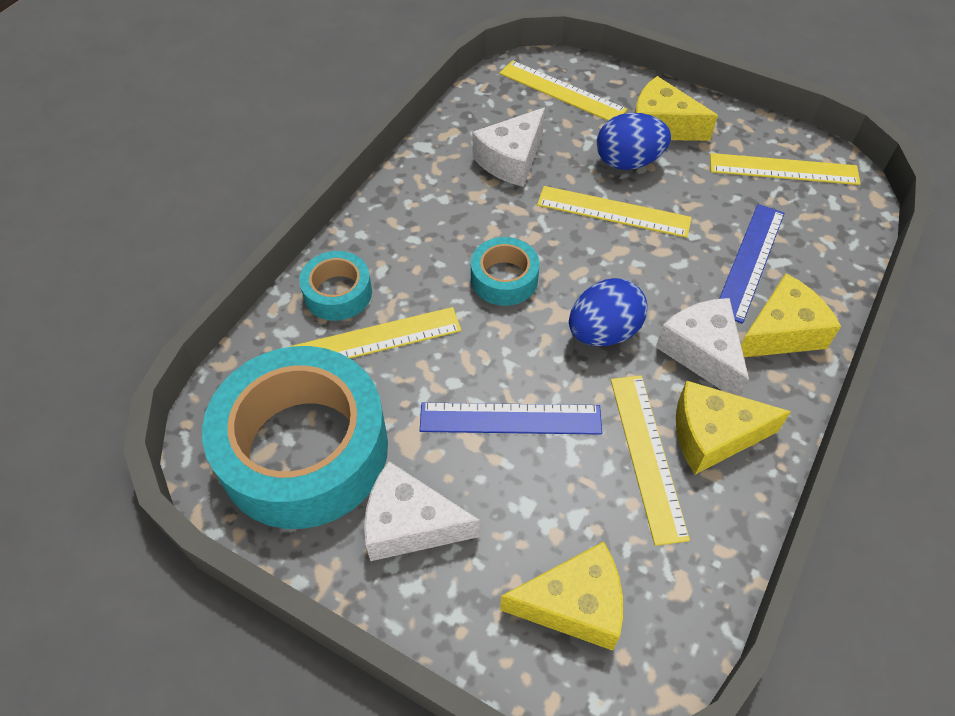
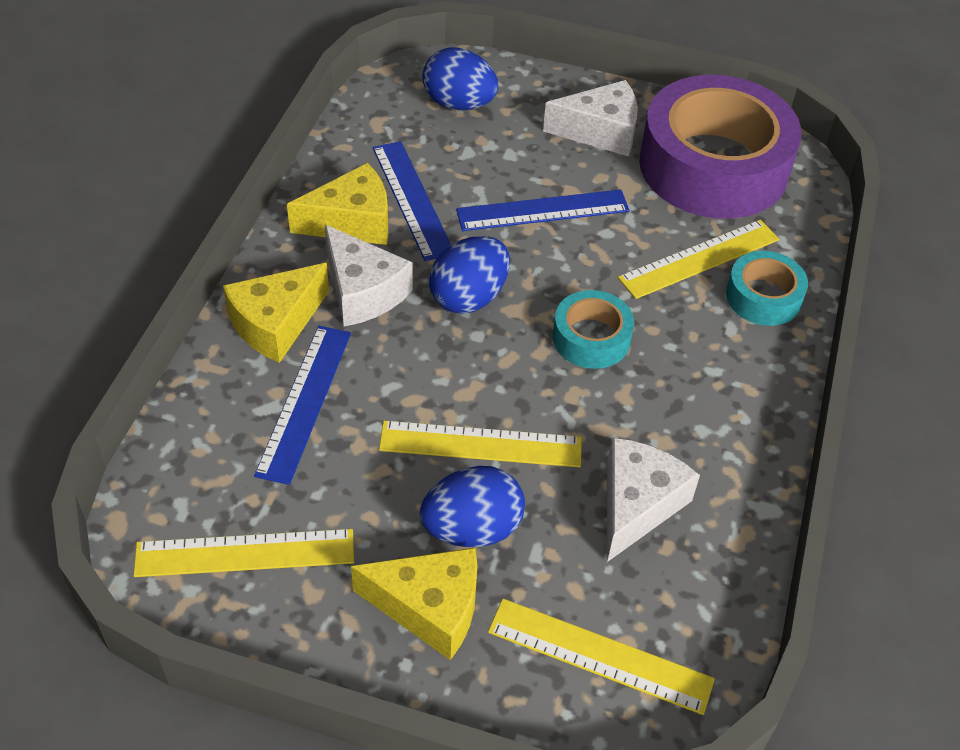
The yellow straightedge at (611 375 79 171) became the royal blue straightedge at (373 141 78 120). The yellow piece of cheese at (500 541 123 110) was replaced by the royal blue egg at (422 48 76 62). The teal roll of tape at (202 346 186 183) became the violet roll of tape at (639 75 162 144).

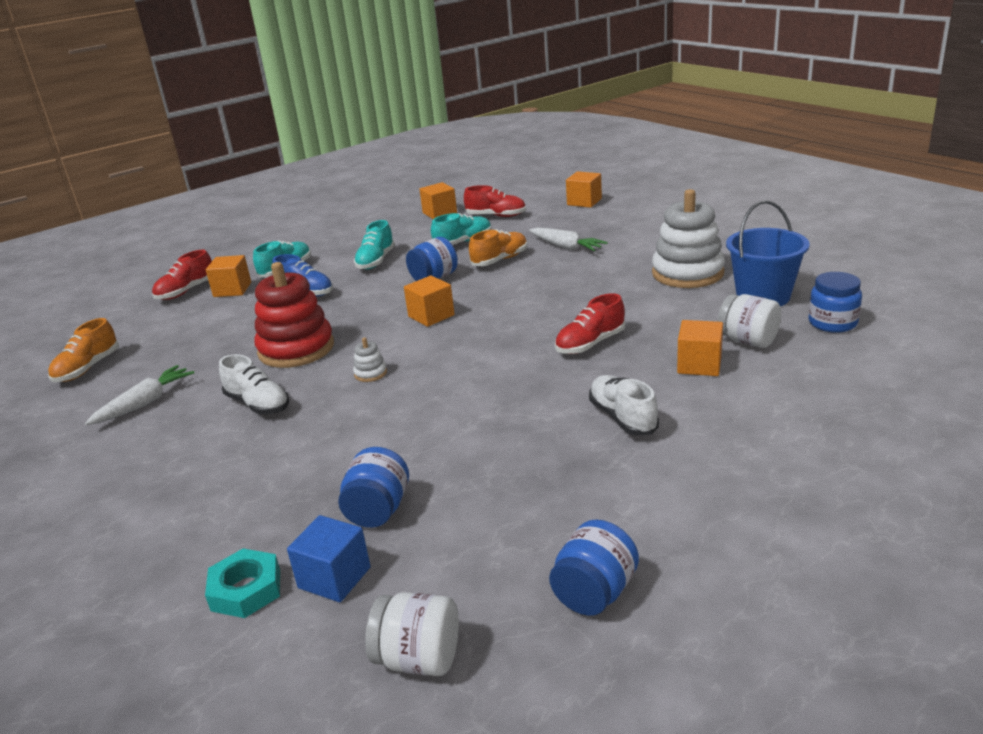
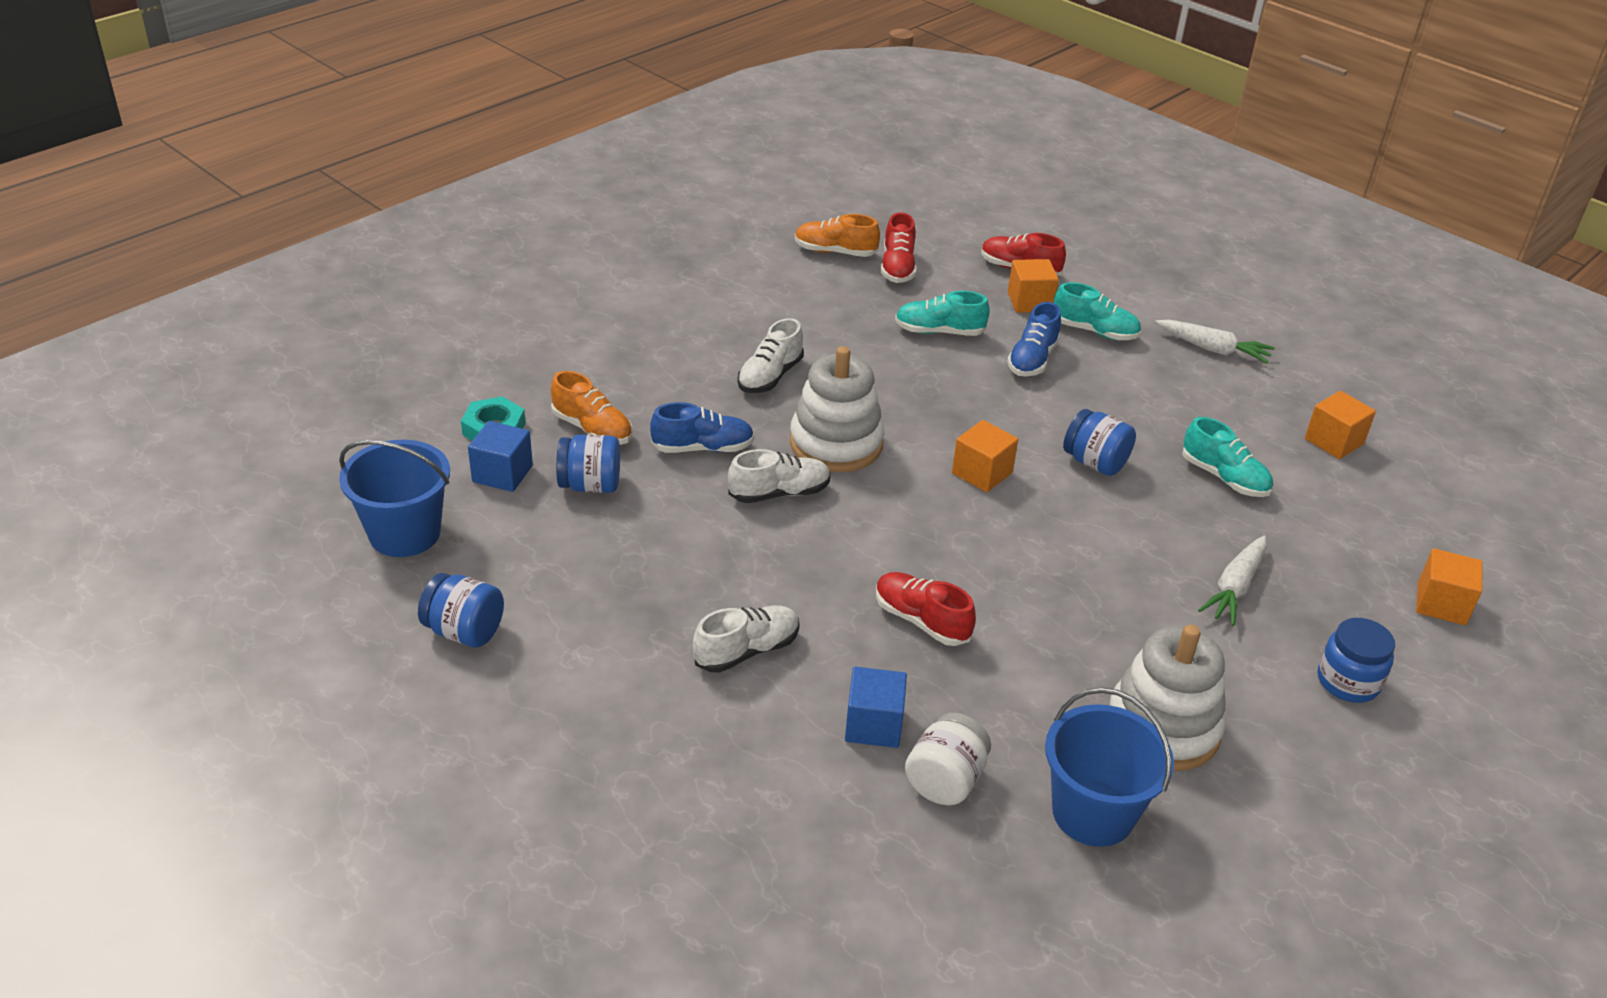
The snow-white jar at (365 592 94 84) was replaced by the royal blue bucket at (339 440 111 117). The orange-coloured shoe moved from (469 229 58 37) to (551 371 82 74). The royal blue shoe at (650 402 104 51) appeared. The snow-white shoe at (728 449 103 54) appeared. The snow-white stacking rings at (353 337 34 45) changed to 2.46 times the size. The orange-coloured block at (677 320 46 56) became the royal blue block at (845 667 62 81). The crimson shoe moved from (464 185 62 32) to (881 212 36 71). The teal shoe moved from (354 220 41 50) to (895 291 95 45). The snow-white carrot moved from (85 365 109 60) to (1155 320 120 44). The royal blue jar moved from (809 272 53 61) to (1318 618 77 85). The crimson stacking rings at (254 262 80 106) disappeared.

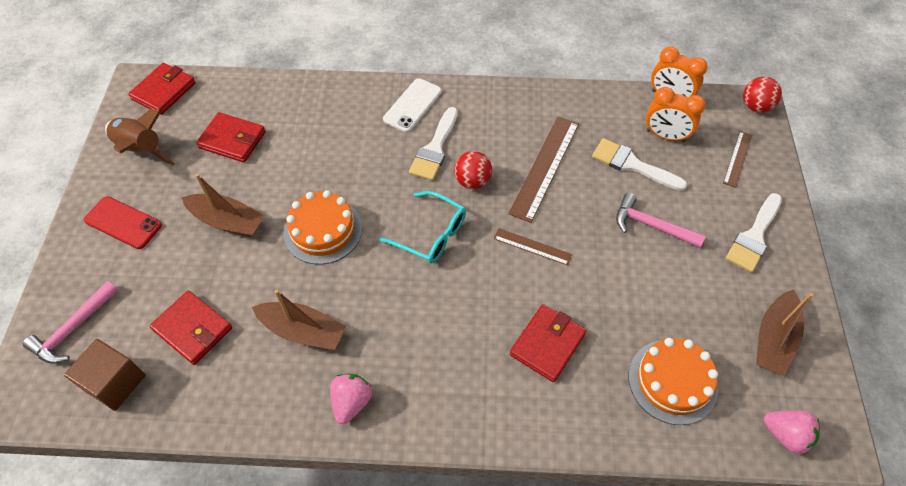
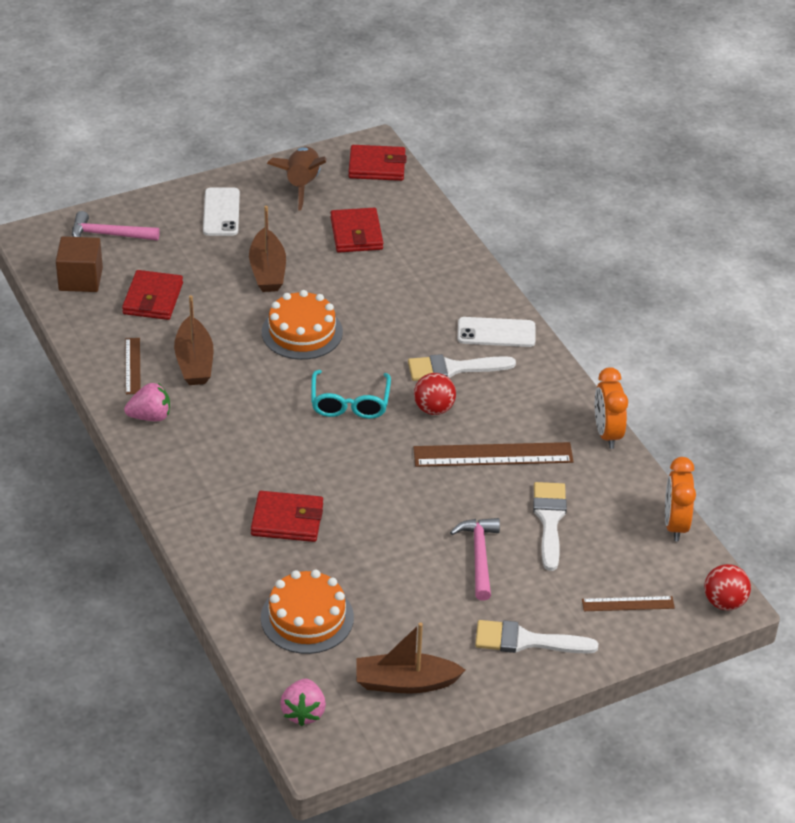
The dark brown straightedge moved from (494 228 78 37) to (126 338 15 56). The crimson smartphone at (84 196 78 53) became the snow-white smartphone at (203 188 37 48). The orange-coloured alarm clock moved from (646 87 60 55) to (595 367 33 82).

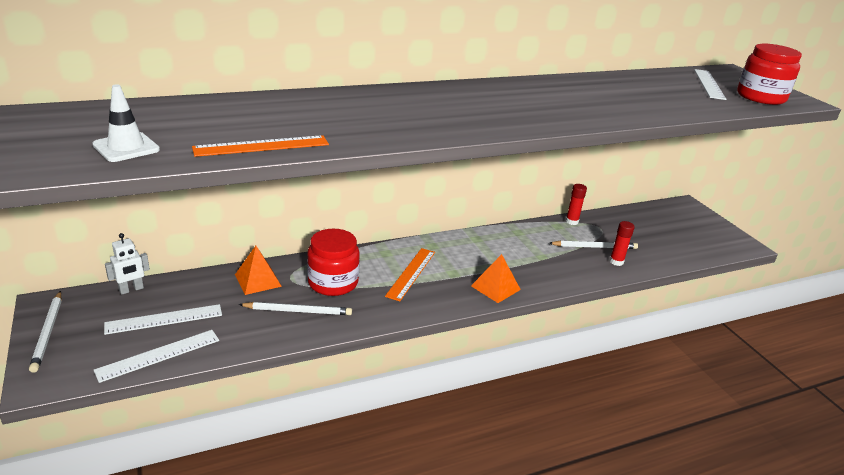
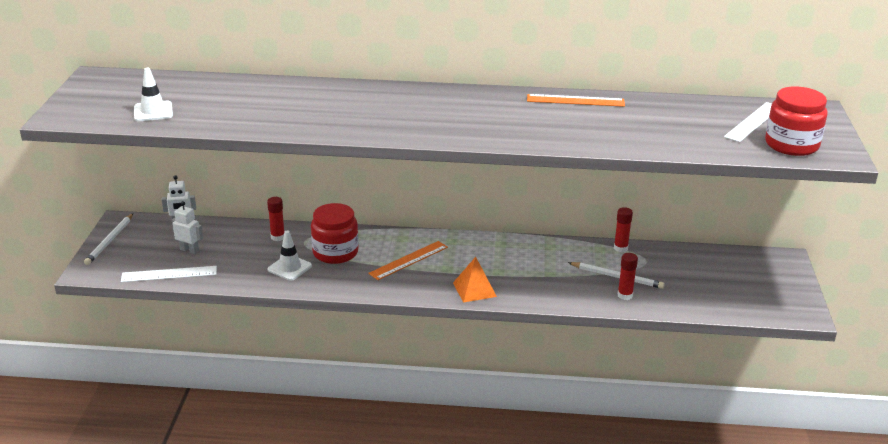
The snow-white straightedge at (104 304 118 31) was replaced by the snow-white robot at (172 201 31 53). The orange-coloured pyramid at (235 246 47 49) was replaced by the crimson glue at (267 197 17 44). The snow-white lead pencil at (238 302 114 13) was replaced by the snow-white traffic cone at (268 230 44 51). The orange-coloured straightedge moved from (192 135 137 22) to (527 94 98 13).

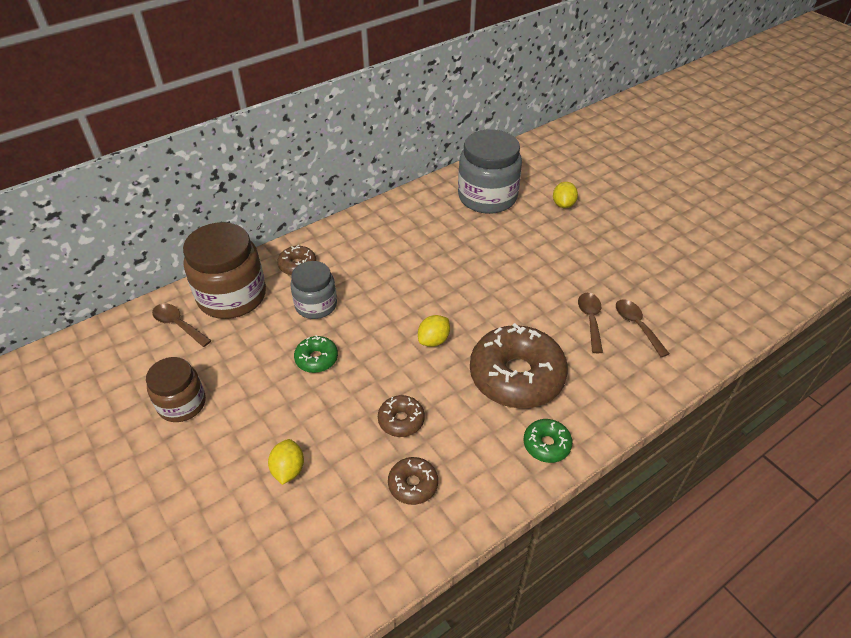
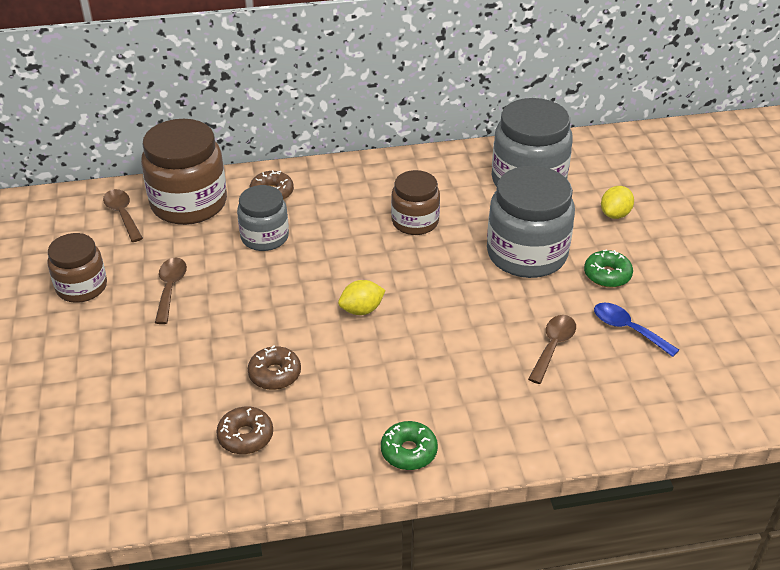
The dark brown teaspoon moved from (616 299 53 58) to (155 258 32 66). The dark brown jar at (391 170 49 65) appeared. The gray jar at (487 166 88 112) appeared. The green doughnut moved from (294 335 44 38) to (584 249 49 39). The royal blue teaspoon at (594 303 85 54) appeared. The yellow lemon at (268 439 36 46) disappeared. The dark brown doughnut at (470 323 98 85) disappeared.

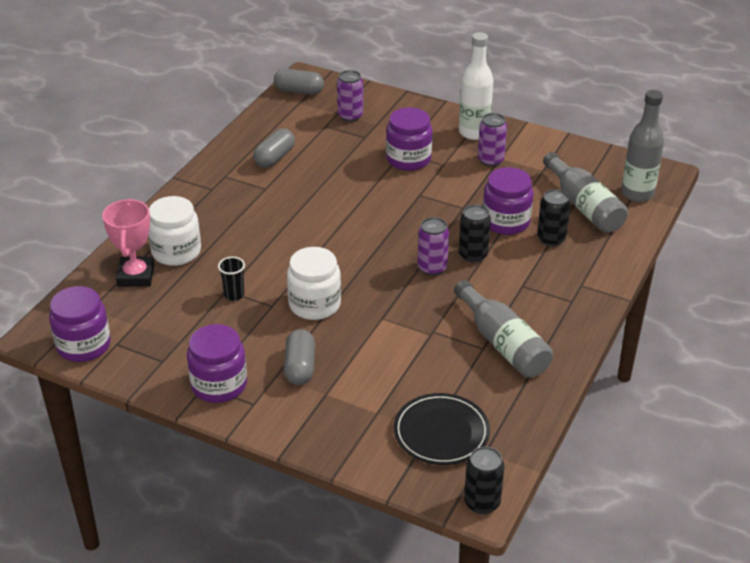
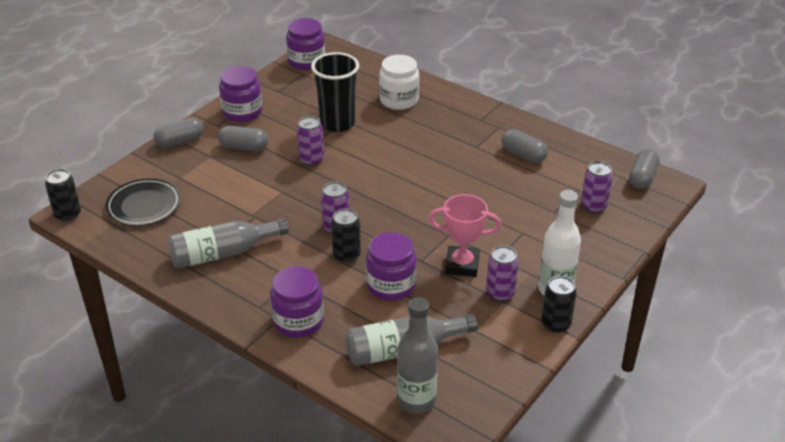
The gray capsule at (153 118 51 30) appeared. The violet jar moved from (386 107 47 64) to (270 266 54 72). The snow-white jar at (287 247 54 73) was replaced by the violet can at (297 116 27 50). The ebony cup at (218 257 27 44) changed to 2.23 times the size. The rosy award cup moved from (102 199 52 88) to (429 194 72 83). The ebony can moved from (537 189 34 57) to (541 276 36 57).

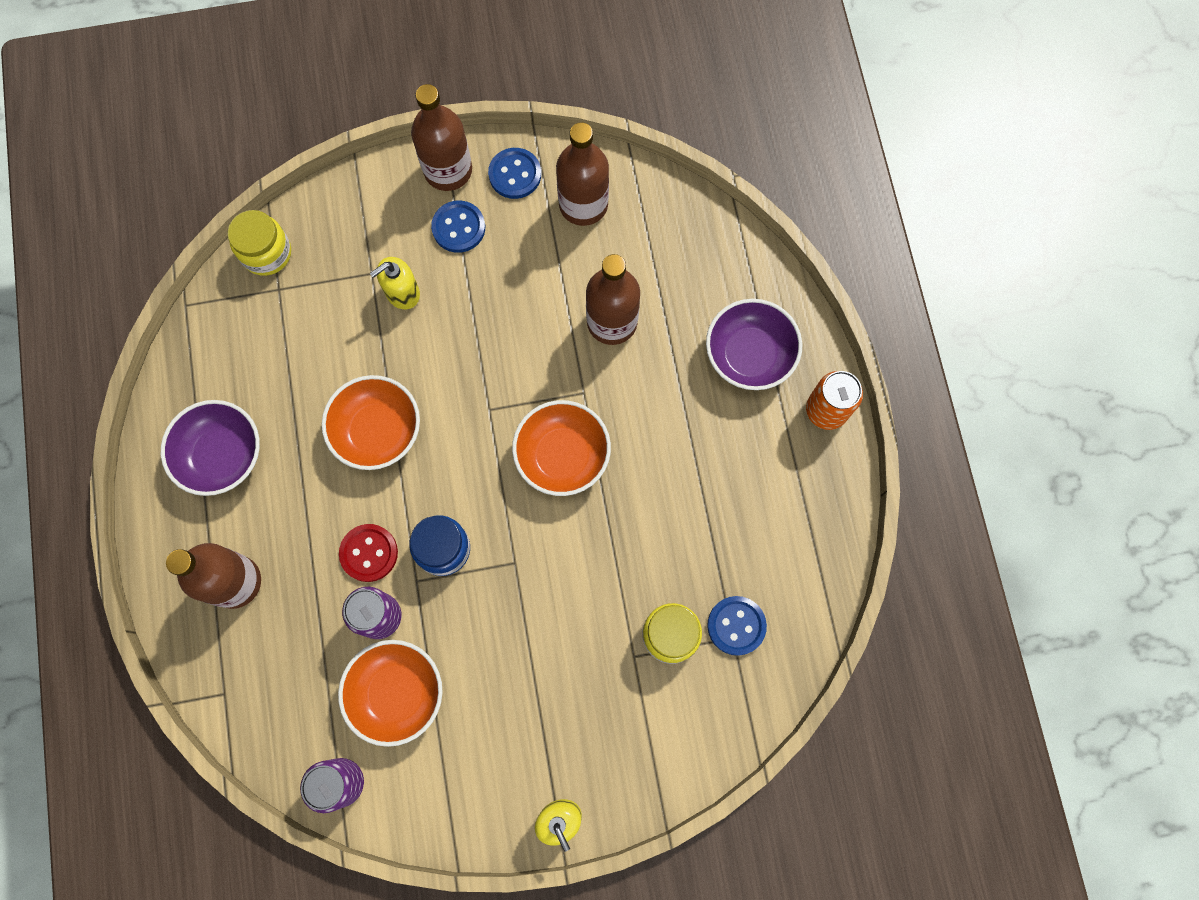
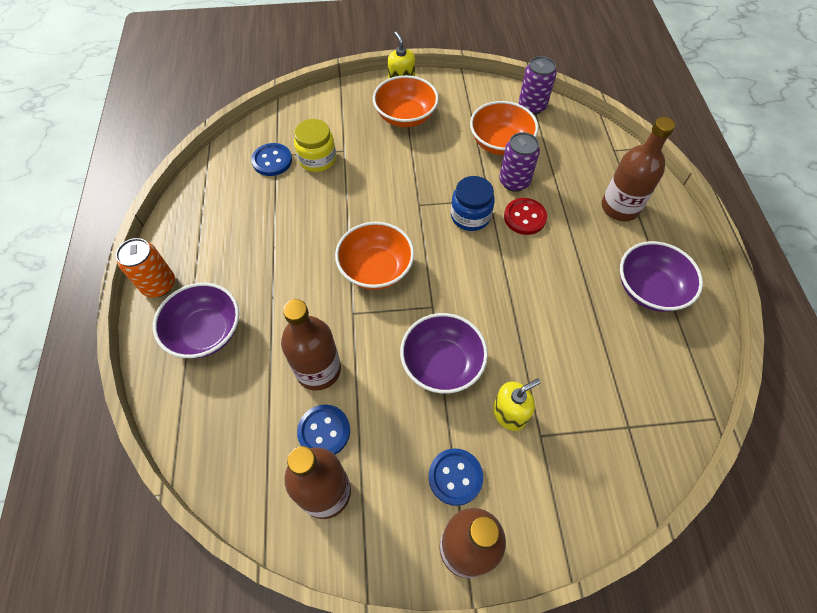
The royal blue shirt button moved from (488 148 53 51) to (297 405 53 50). The orange-coloured bowl moved from (322 375 98 95) to (373 75 66 52). The violet bowl at (400 313 88 81) appeared. The yellow jar at (228 210 63 66) disappeared.

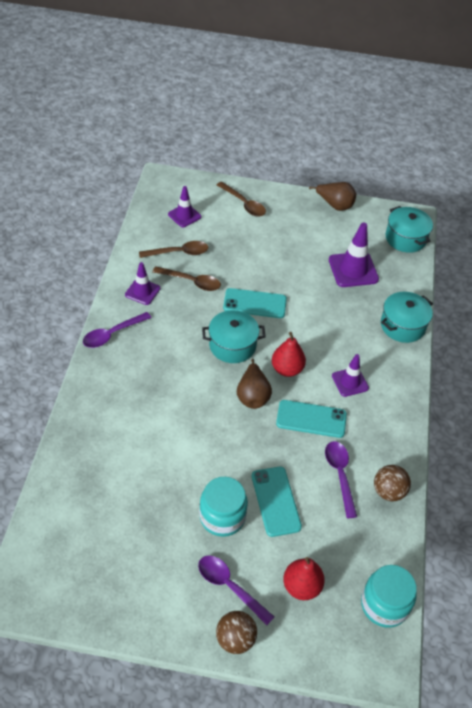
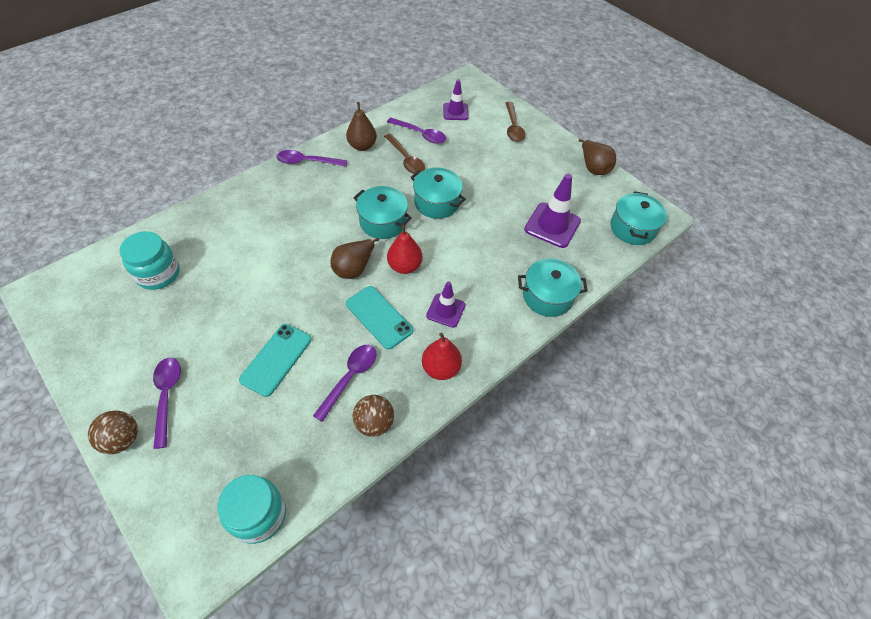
The teal jar moved from (199 477 49 60) to (119 231 61 59). The violet traffic cone at (125 262 35 43) was replaced by the dark brown pear at (346 102 31 49). The dark brown teaspoon at (139 241 69 17) became the violet teaspoon at (387 118 59 26). The teal smartphone at (223 288 64 30) was replaced by the teal cooking pot at (411 168 55 51). The crimson pear moved from (283 557 42 43) to (422 333 40 47).

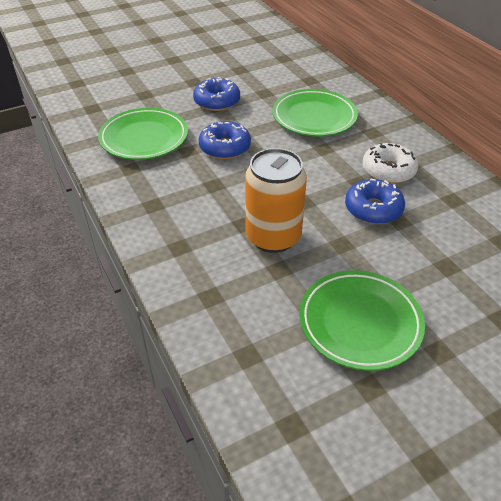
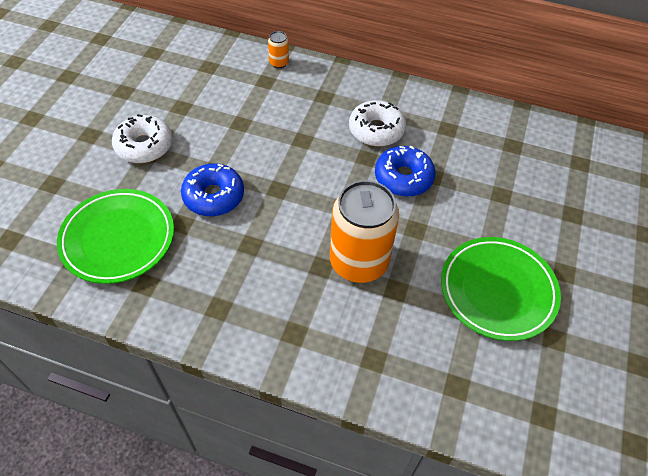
The royal blue doughnut at (193 77 47 34) became the snow-white doughnut at (112 114 60 49). The orange-coloured can at (268 31 21 37) appeared. The green dinner plate at (272 89 86 47) disappeared.

